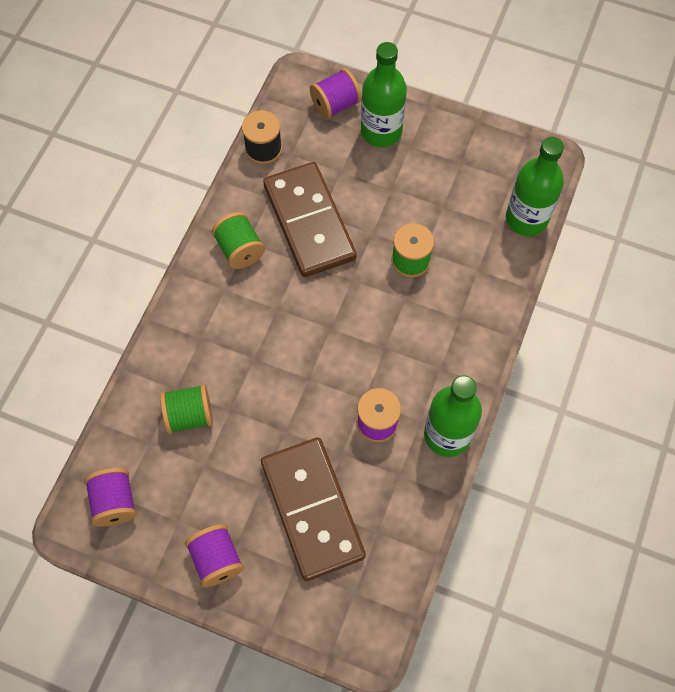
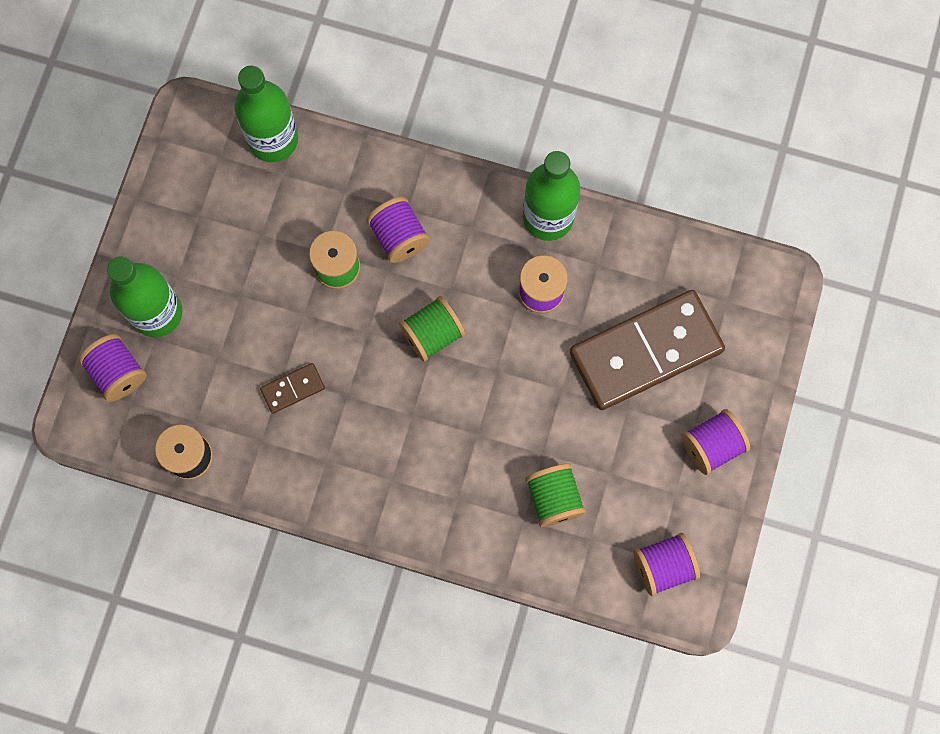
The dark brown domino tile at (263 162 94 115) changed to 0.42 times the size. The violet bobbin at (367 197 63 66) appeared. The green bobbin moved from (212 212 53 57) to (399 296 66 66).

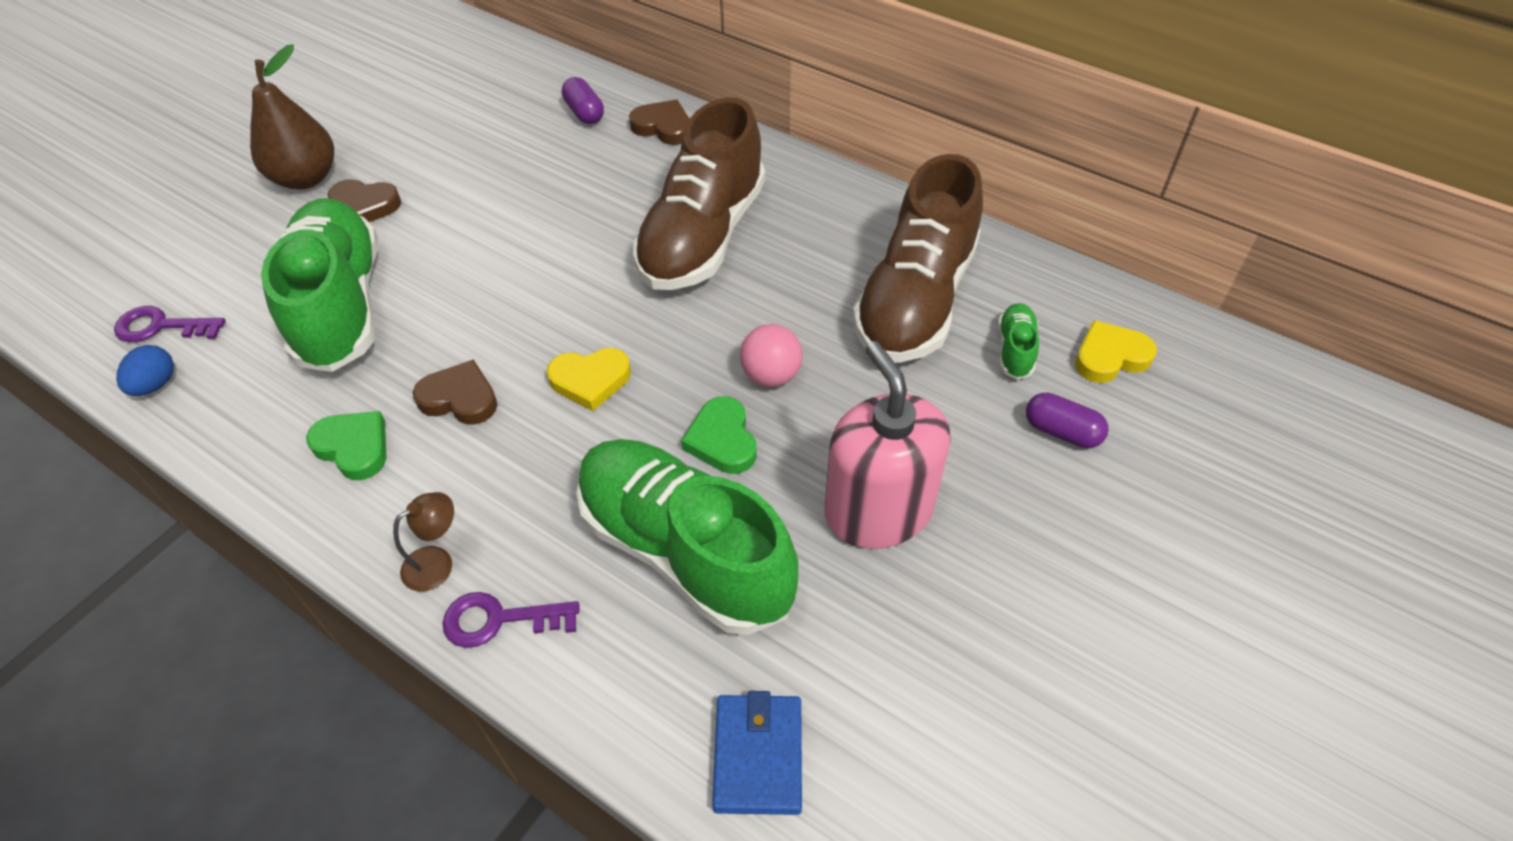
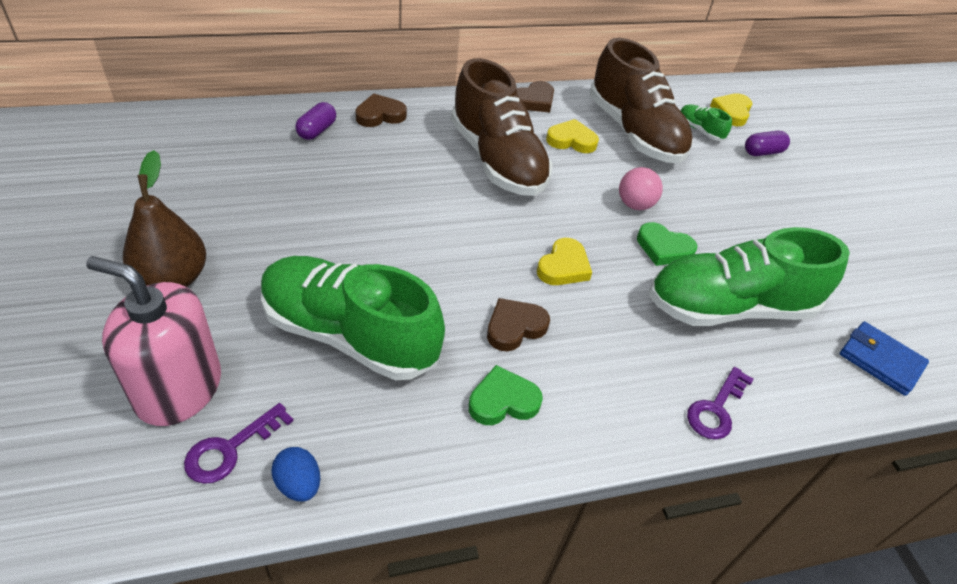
The rosy pump bottle moved from (825 341 126 208) to (86 256 135 170). The violet capsule at (562 77 42 47) turned 75 degrees counterclockwise. The dark brown heart shape moved from (328 179 73 43) to (517 81 37 31). The yellow heart shape at (546 119 53 34) appeared. The dark brown reading lamp at (393 492 61 100) disappeared.

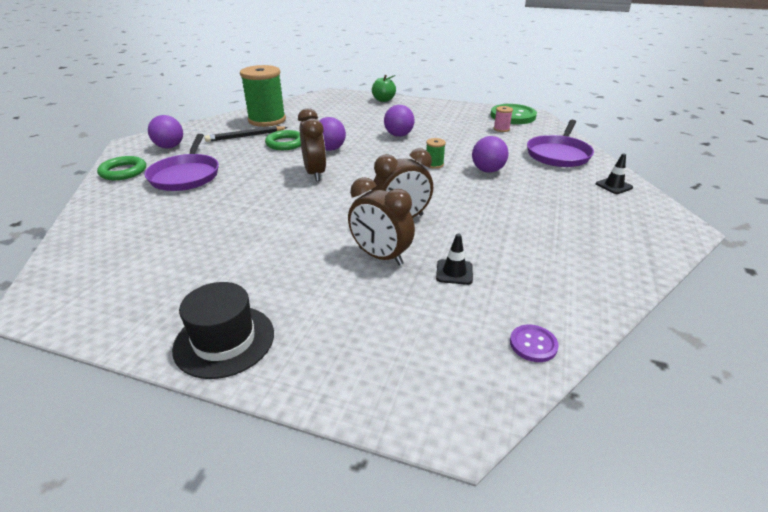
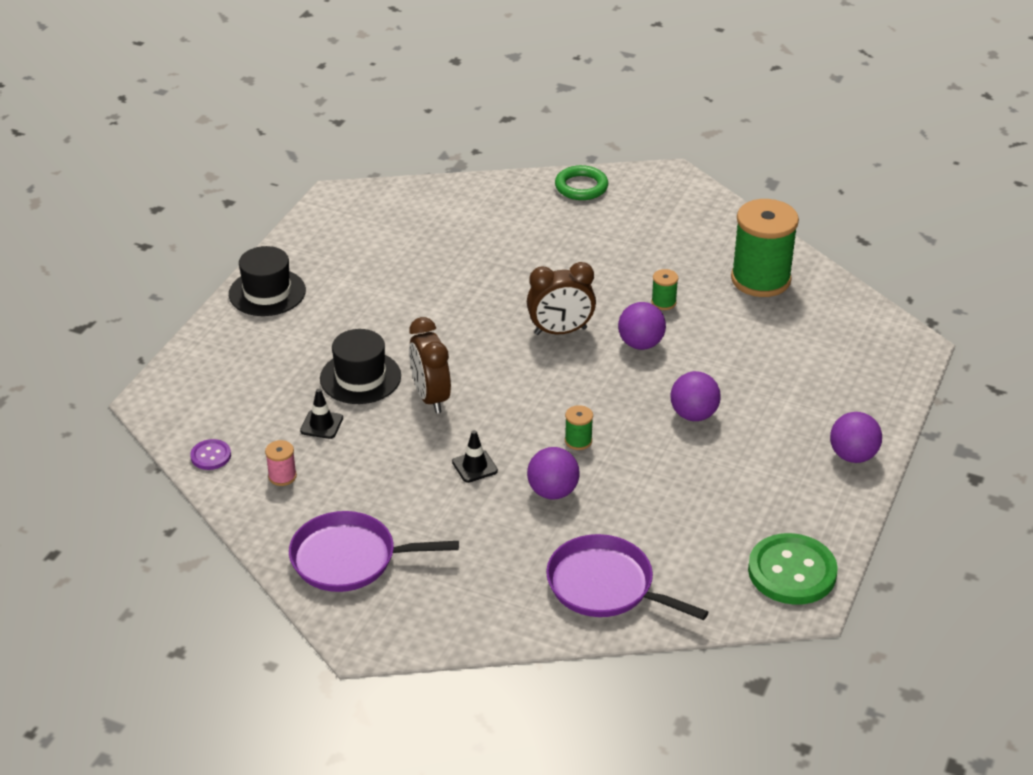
The rosy bobbin moved from (494 106 19 26) to (265 440 32 46). The violet skillet moved from (144 134 75 57) to (289 511 170 81). The dark brown alarm clock at (348 177 67 89) was replaced by the ebony tall hat at (320 329 81 75). The ebony traffic cone moved from (596 154 37 40) to (452 430 46 53). The green torus at (265 130 36 20) was replaced by the green bobbin at (651 269 27 41). The violet play ball moved from (148 115 35 33) to (830 412 52 51). The ebony lead pencil at (205 126 83 16) disappeared. The green apple at (372 75 24 27) disappeared.

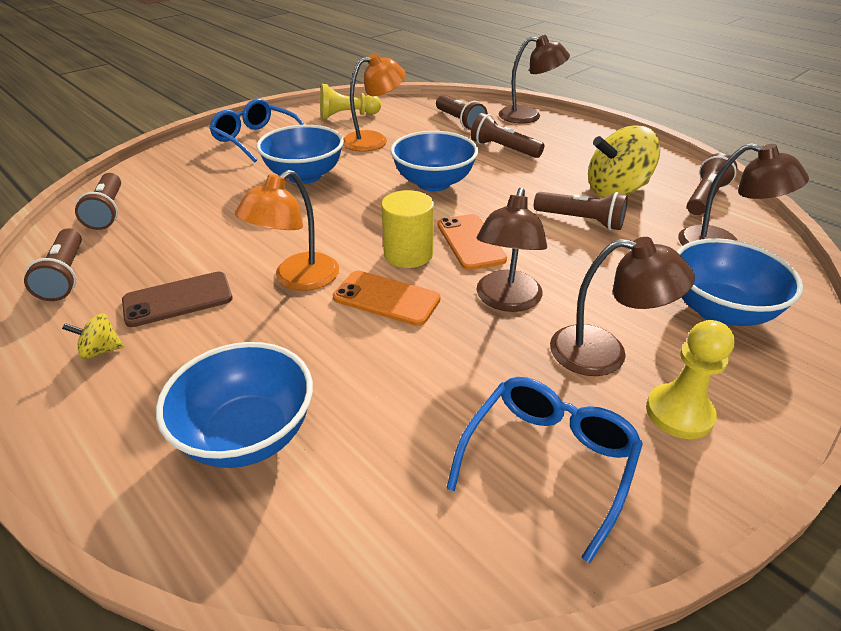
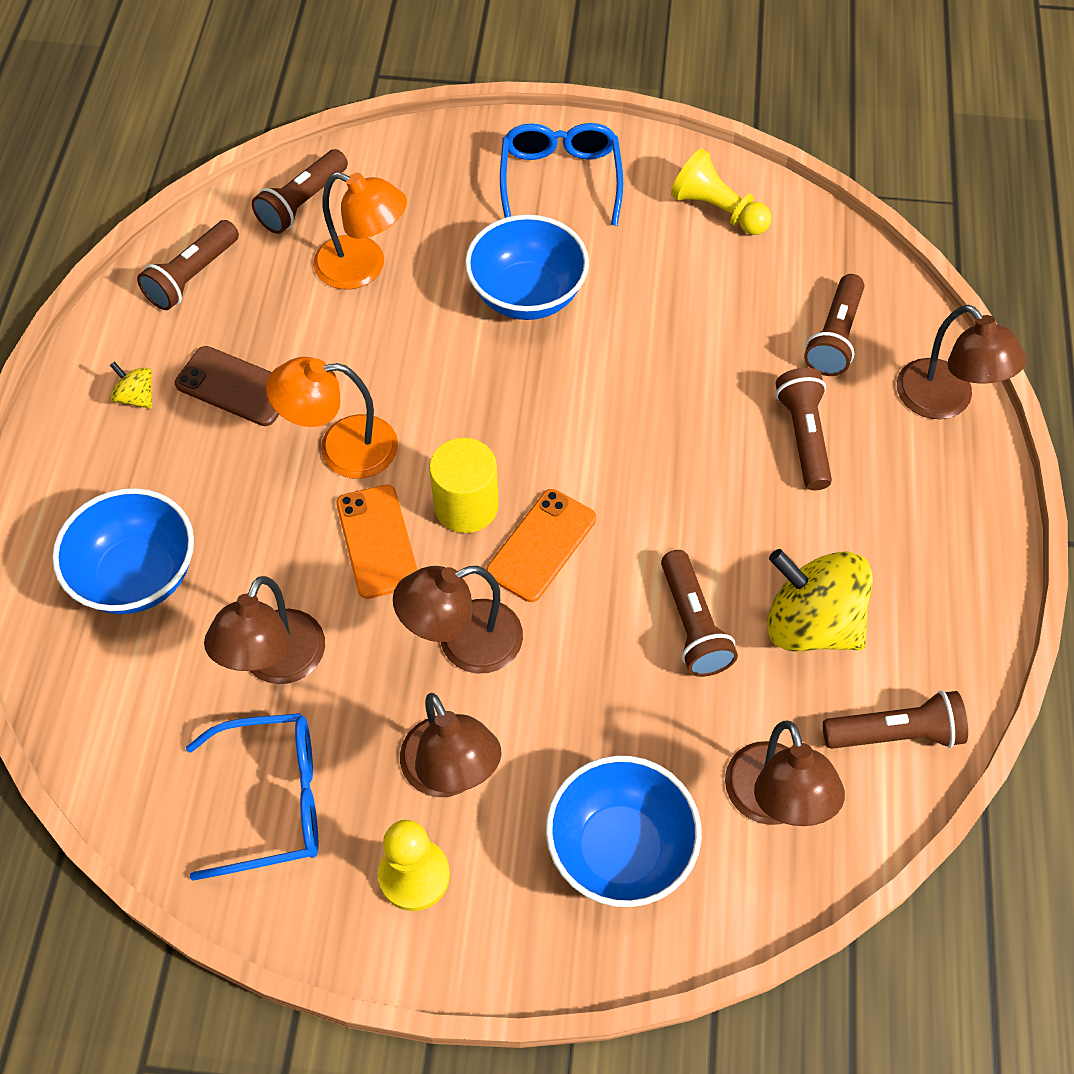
The dark brown reading lamp at (204 576 121 108) appeared. The orange-coloured reading lamp moved from (343 53 63 99) to (313 172 94 117). The royal blue bowl at (390 131 88 60) disappeared.

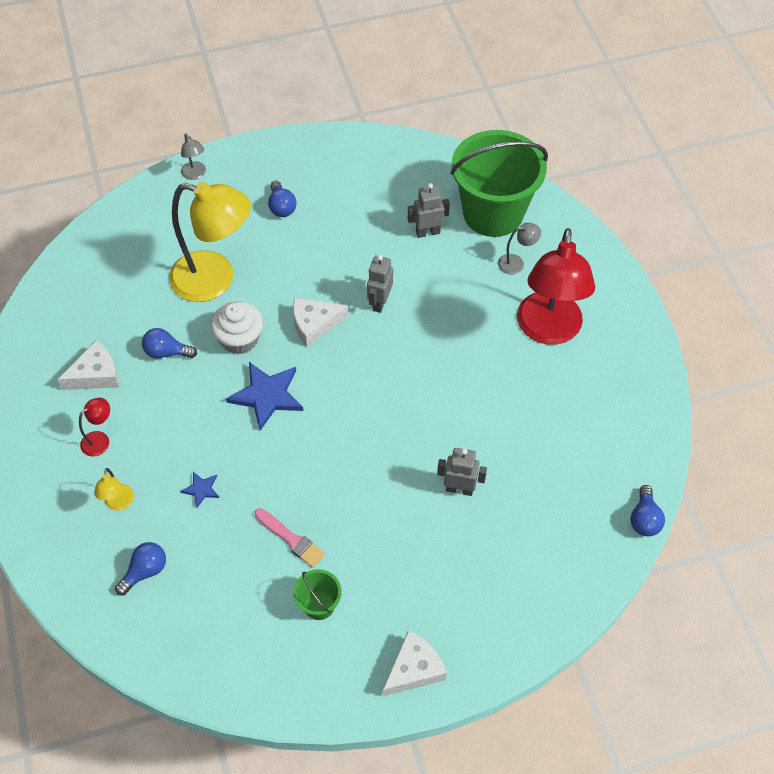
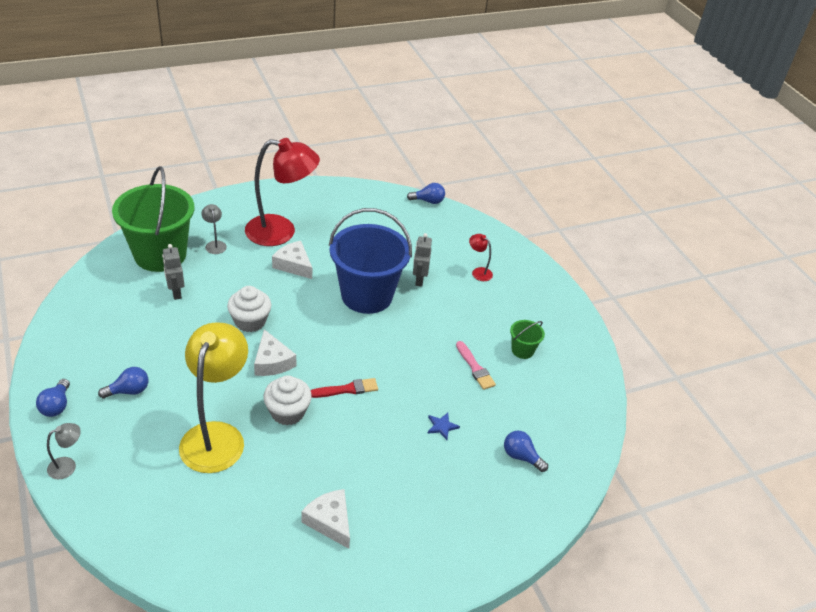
The royal blue light bulb moved from (142 328 55 30) to (36 379 34 38). The gray robot at (367 255 26 58) was replaced by the snow-white fairy cake at (227 286 44 46). The snow-white piece of cheese moved from (383 630 64 66) to (272 241 40 38). The royal blue star shape at (226 362 77 69) was replaced by the crimson brush at (311 378 67 20). The royal blue bucket at (329 208 83 106) appeared. The rosy brush at (255 508 70 60) turned 120 degrees clockwise. The crimson reading lamp moved from (79 398 31 59) to (469 234 24 47). The yellow reading lamp at (94 468 40 43) disappeared.

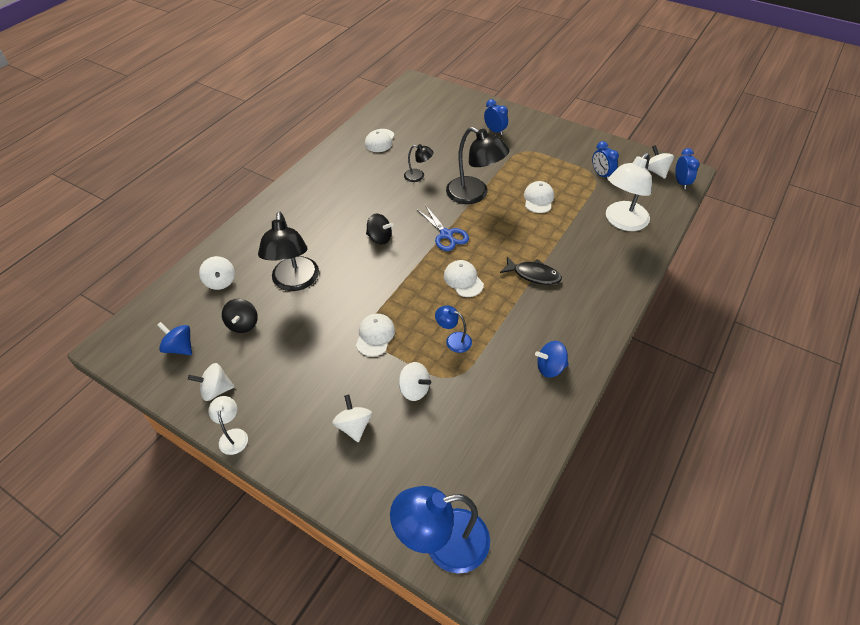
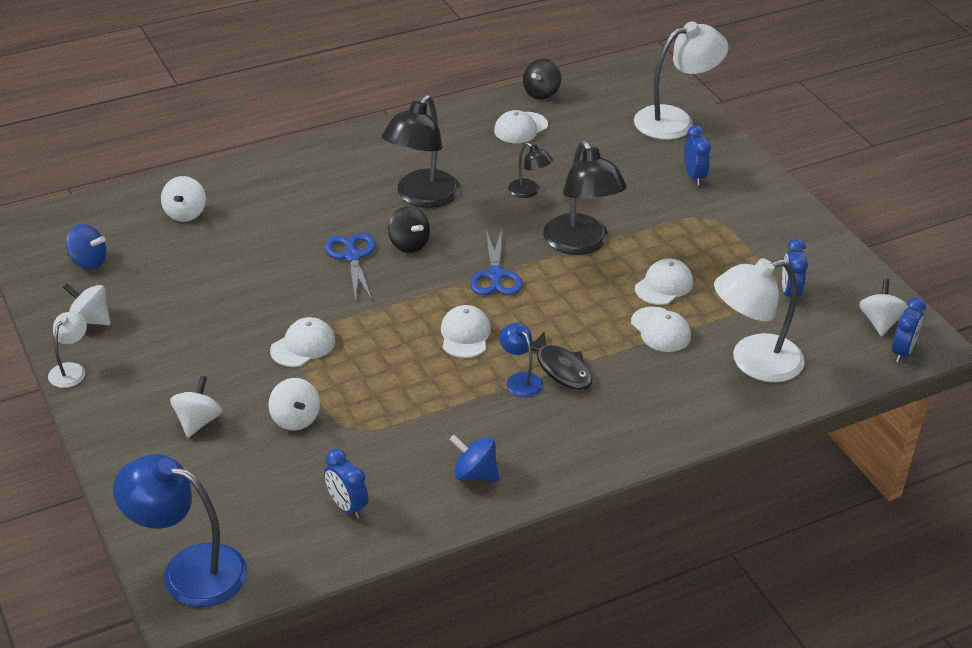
The royal blue spinning top at (157 322 35 33) turned 135 degrees clockwise. The royal blue pair of scissors at (324 233 52 68) appeared. The royal blue alarm clock at (324 449 44 70) appeared. The ebony reading lamp moved from (258 211 61 80) to (382 95 78 113). The royal blue reading lamp moved from (435 306 37 47) to (499 323 44 74). The ebony spinning top moved from (222 299 36 34) to (523 59 38 41). The snow-white cap at (631 307 60 45) appeared. The snow-white reading lamp at (634 22 94 118) appeared.

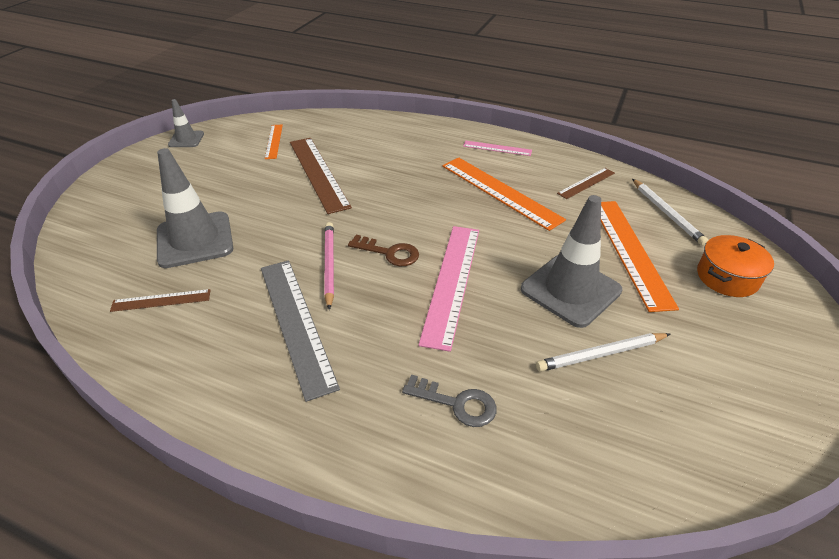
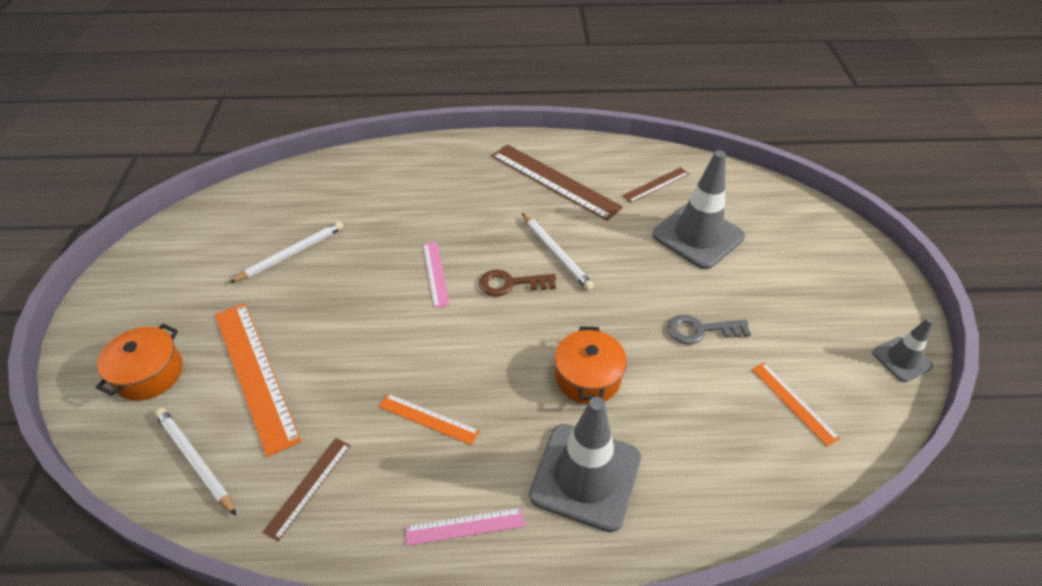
The orange-coloured straightedge at (442 157 124 74) changed to 0.52 times the size. The rosy straightedge at (418 226 61 126) changed to 0.52 times the size. The dark brown straightedge moved from (290 138 62 76) to (491 144 132 77). The rosy lead pencil at (324 222 10 88) became the snow-white lead pencil at (522 213 72 78). The gray traffic cone moved from (521 195 101 133) to (529 397 112 135). The orange-coloured cooking pot at (555 326 72 78) appeared. The gray door key moved from (402 375 95 52) to (667 315 84 30). The gray straightedge at (261 260 79 142) disappeared.

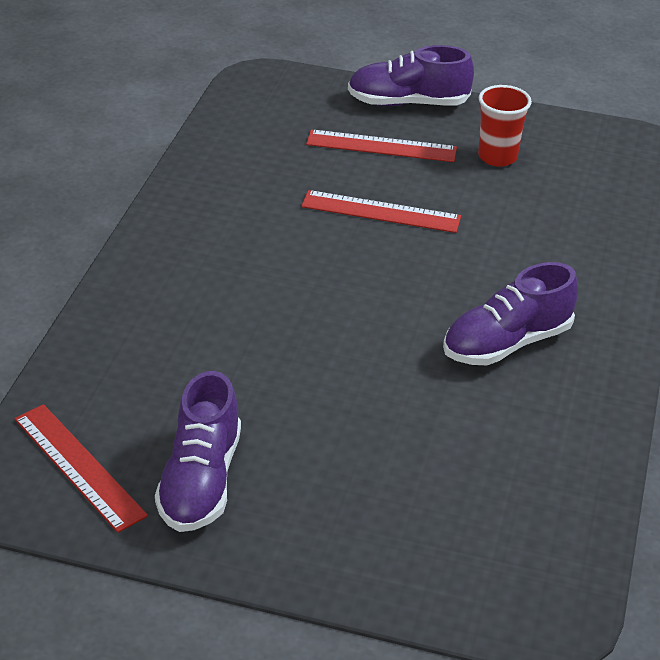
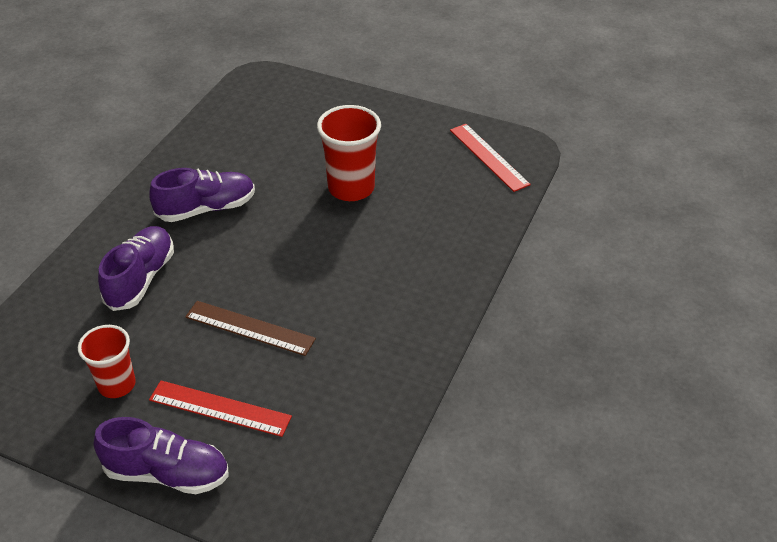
The violet shoe moved from (155 371 86 161) to (98 226 76 85). The crimson straightedge at (301 190 160 43) became the dark brown straightedge at (185 301 131 55). The crimson cup at (317 105 64 96) appeared.

